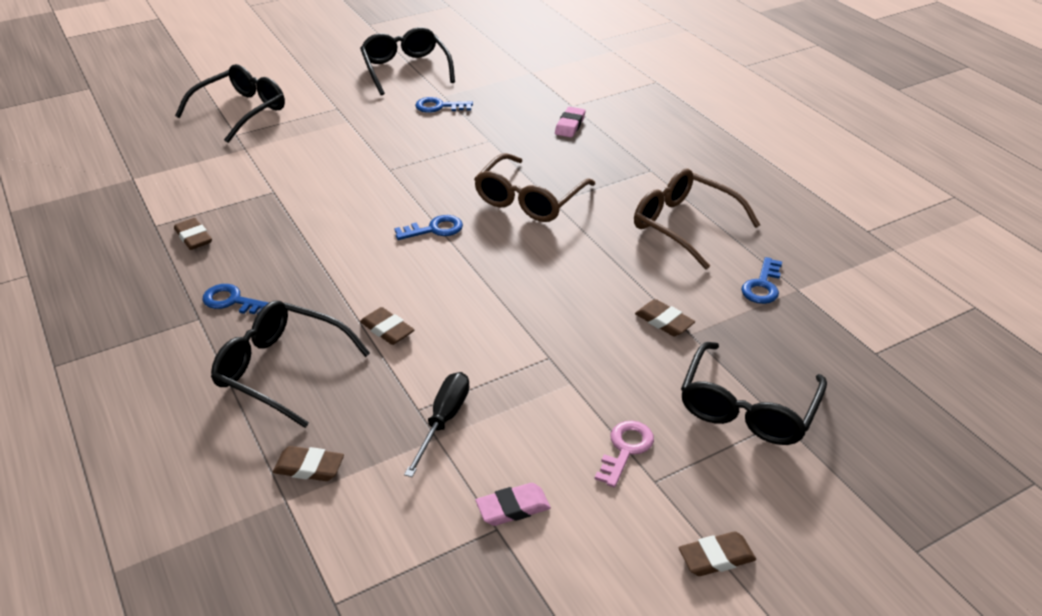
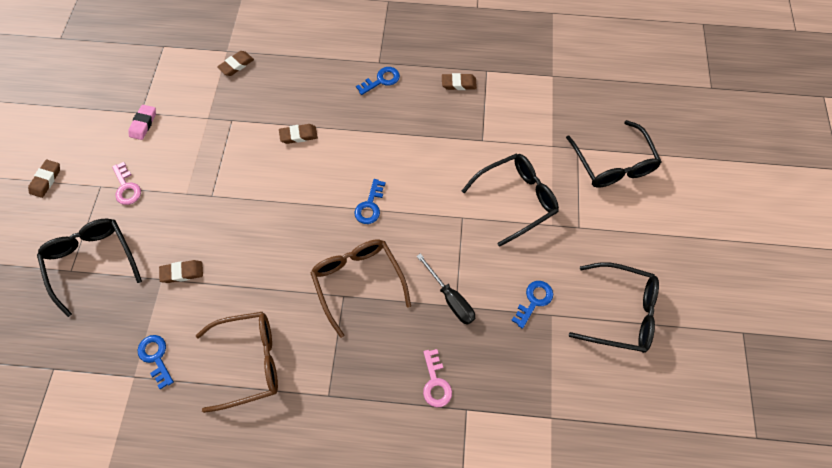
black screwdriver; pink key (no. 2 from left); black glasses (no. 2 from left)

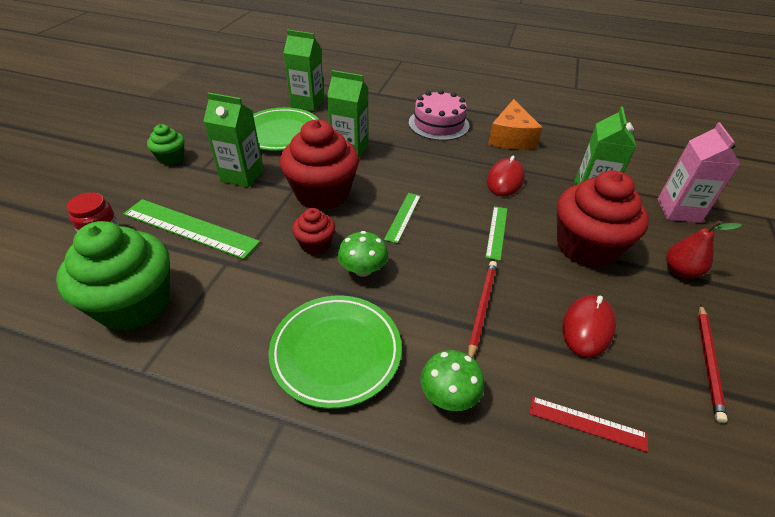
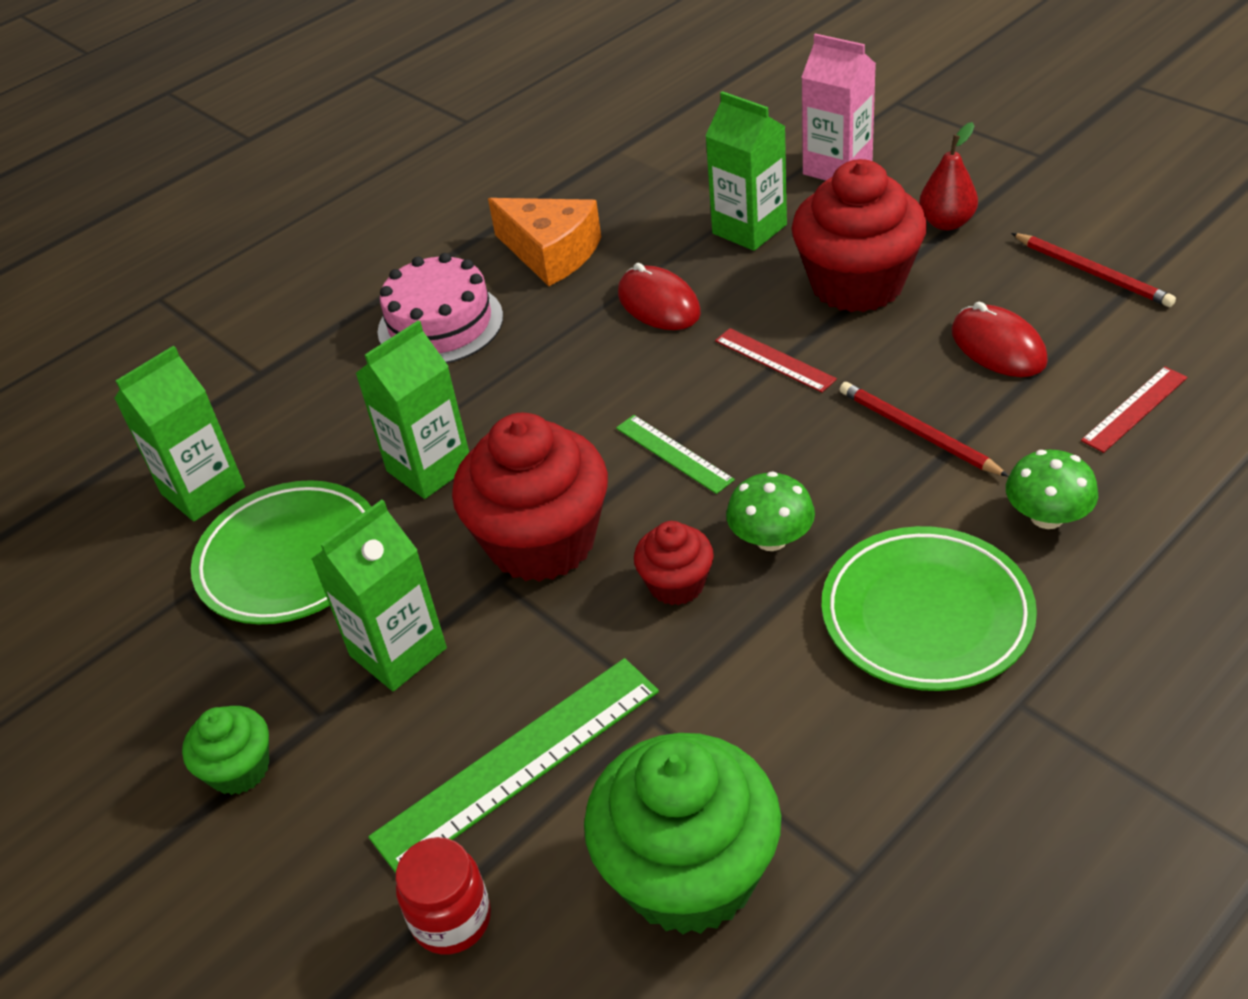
red ruler (no. 1 from left)

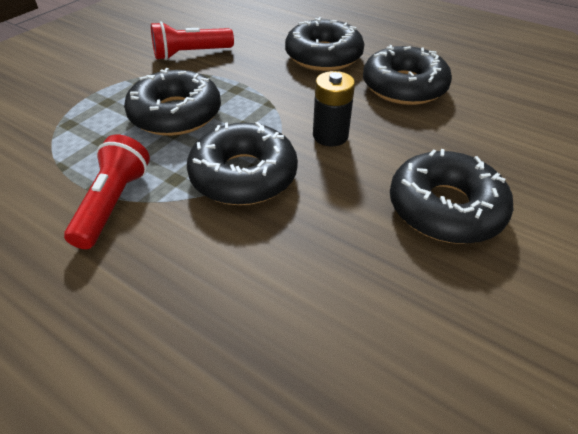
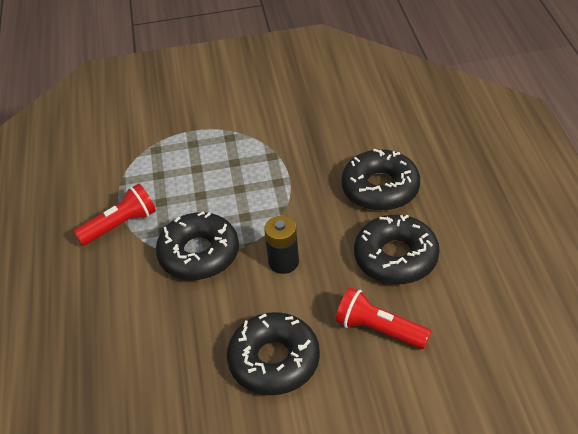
red flashlight (no. 2 from left); black donut (no. 1 from left in the first image)

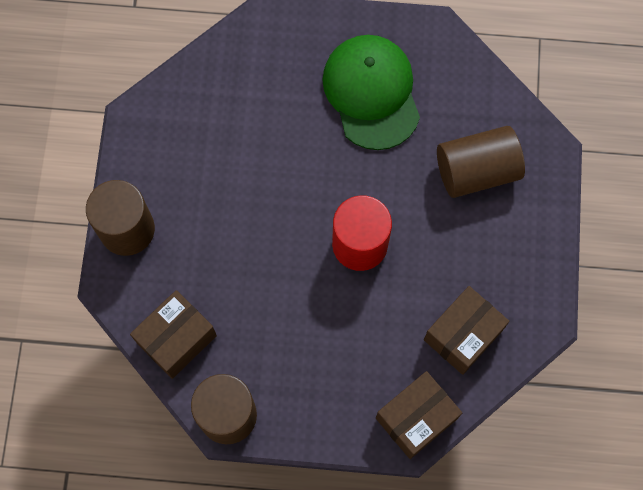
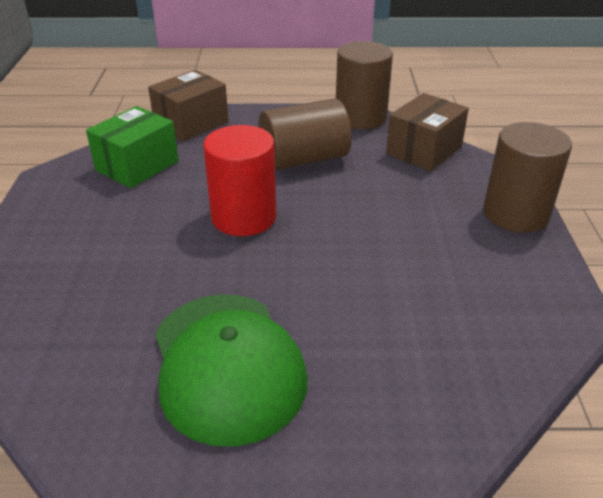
green box; brown cylinder (no. 1 from left)

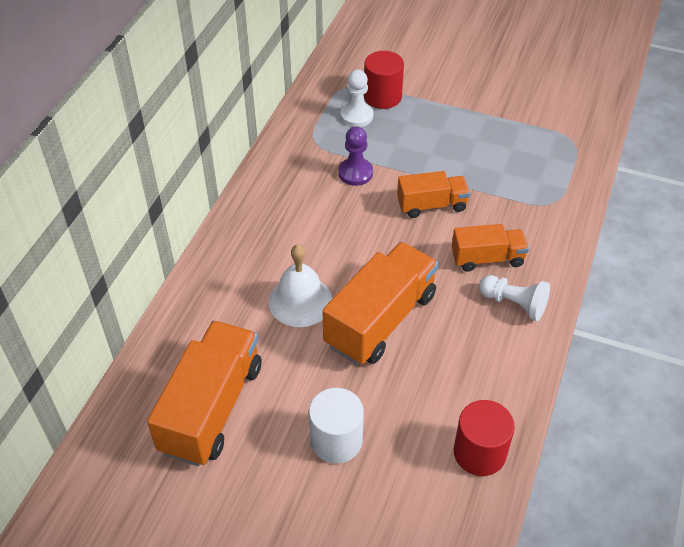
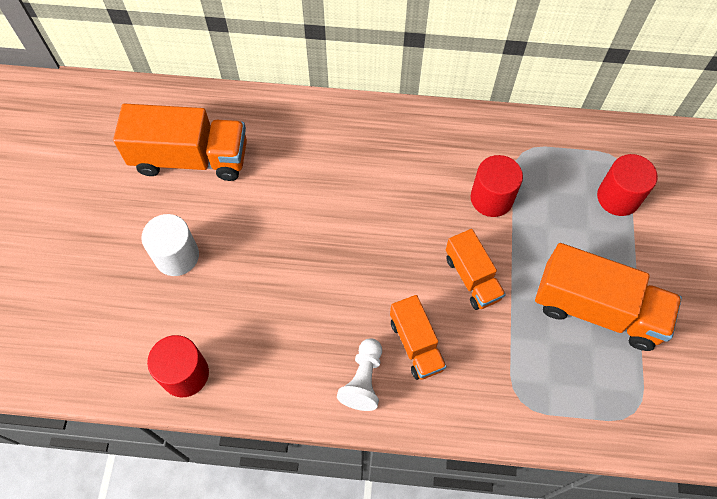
red cylinder (no. 2 from left); orange truck (no. 4 from left); white bell; white pawn (no. 1 from left in the first image)

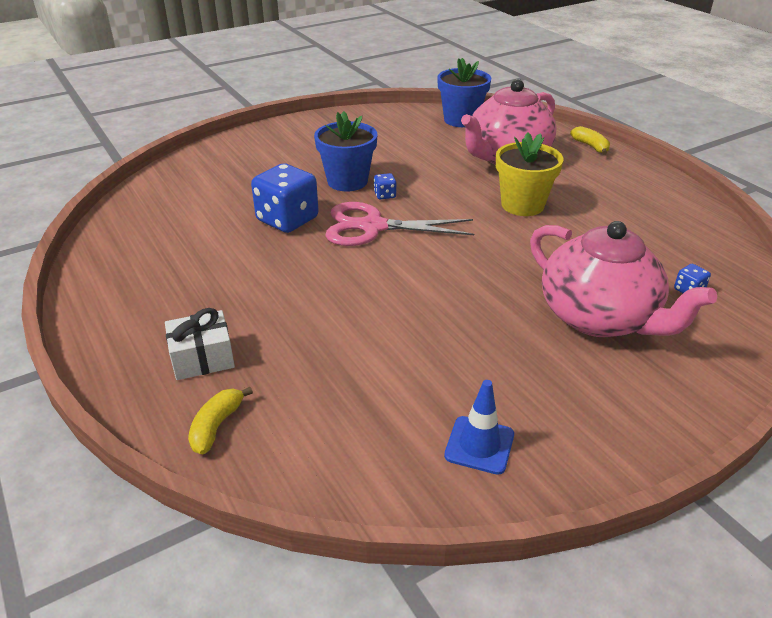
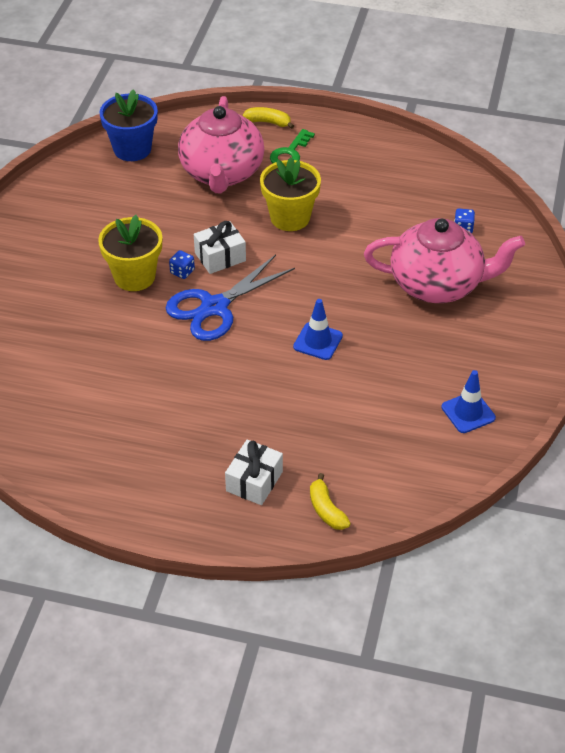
yellow flower pot (no. 1 from left); blue scissors; white gift (no. 1 from left); green key; blue traffic cone (no. 1 from left); blue dice (no. 1 from left in the first image)

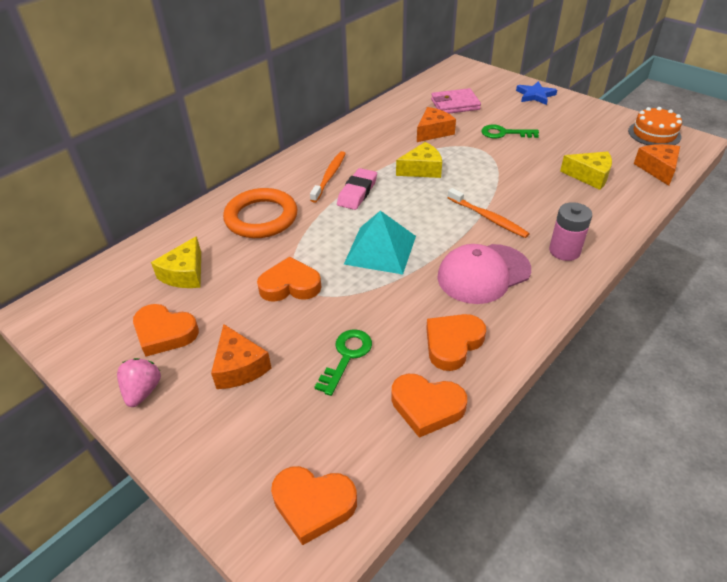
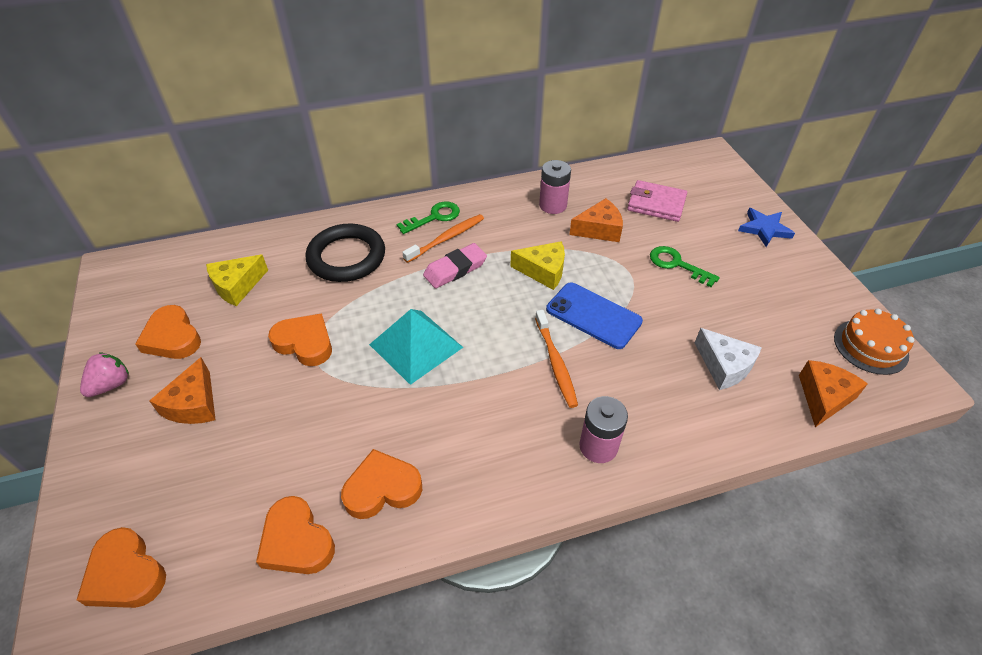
black ring; green key (no. 1 from left); pink battery (no. 1 from left); blue phone; white cheese; pink cap

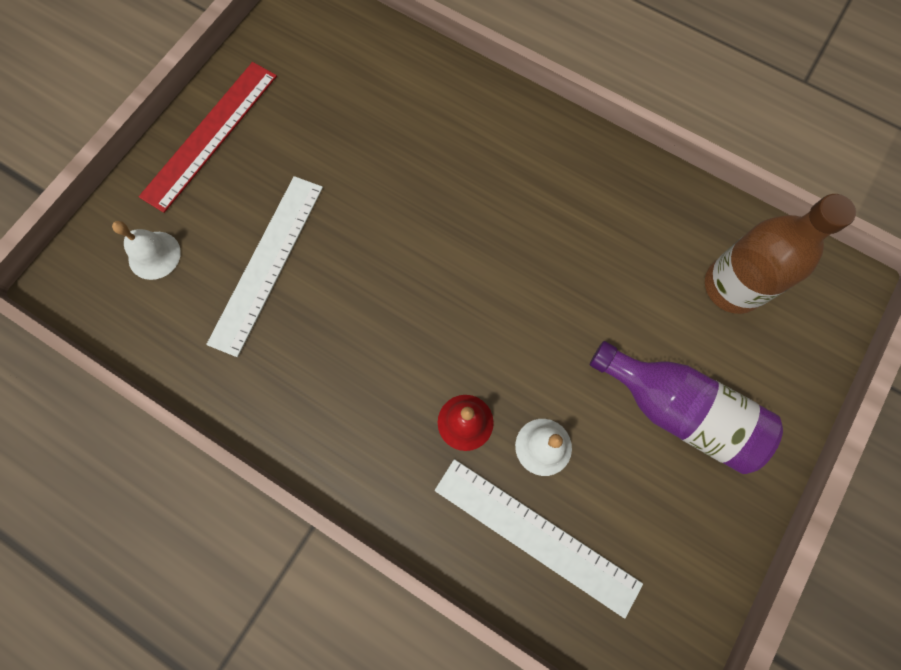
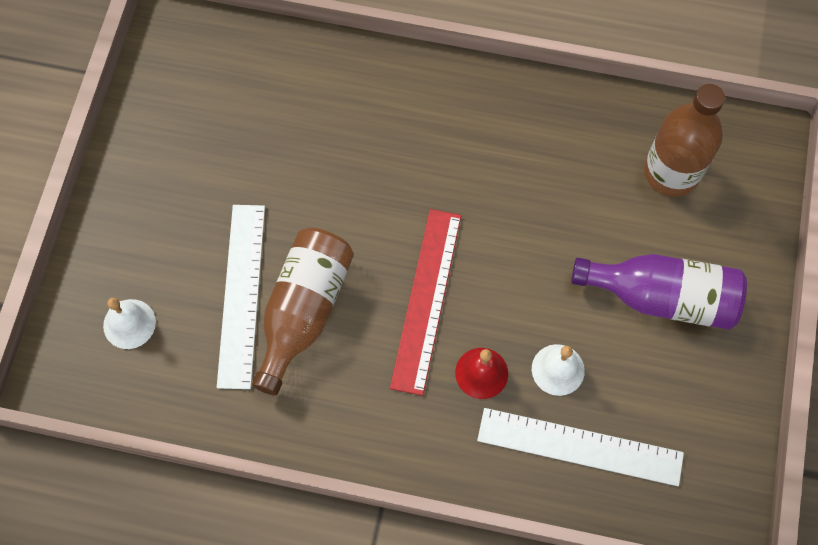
brown bottle (no. 1 from left); red ruler

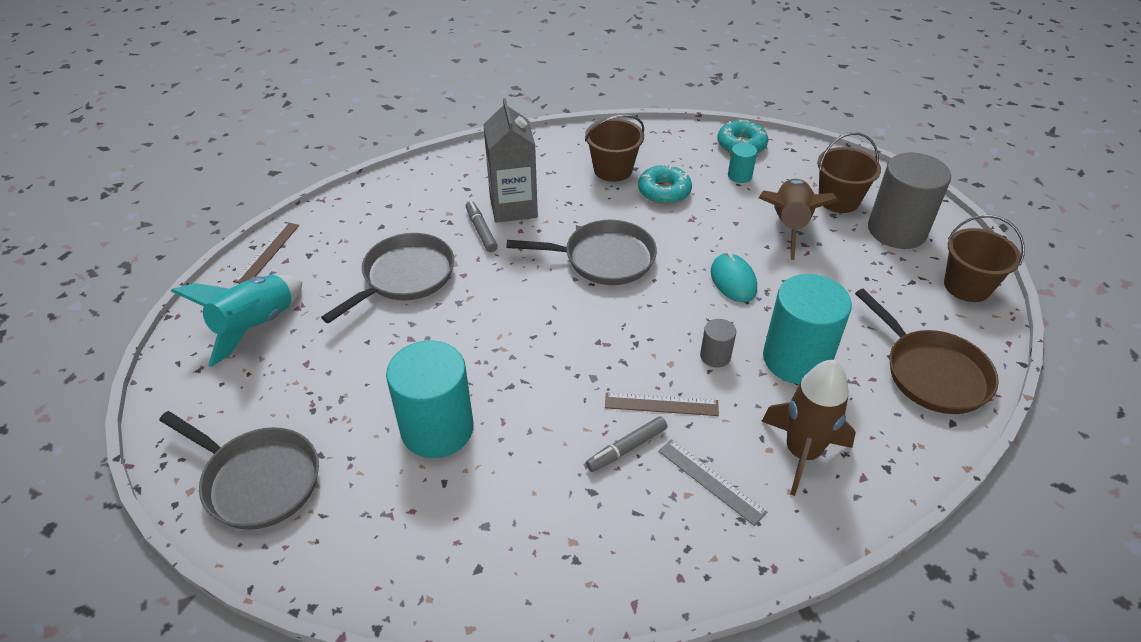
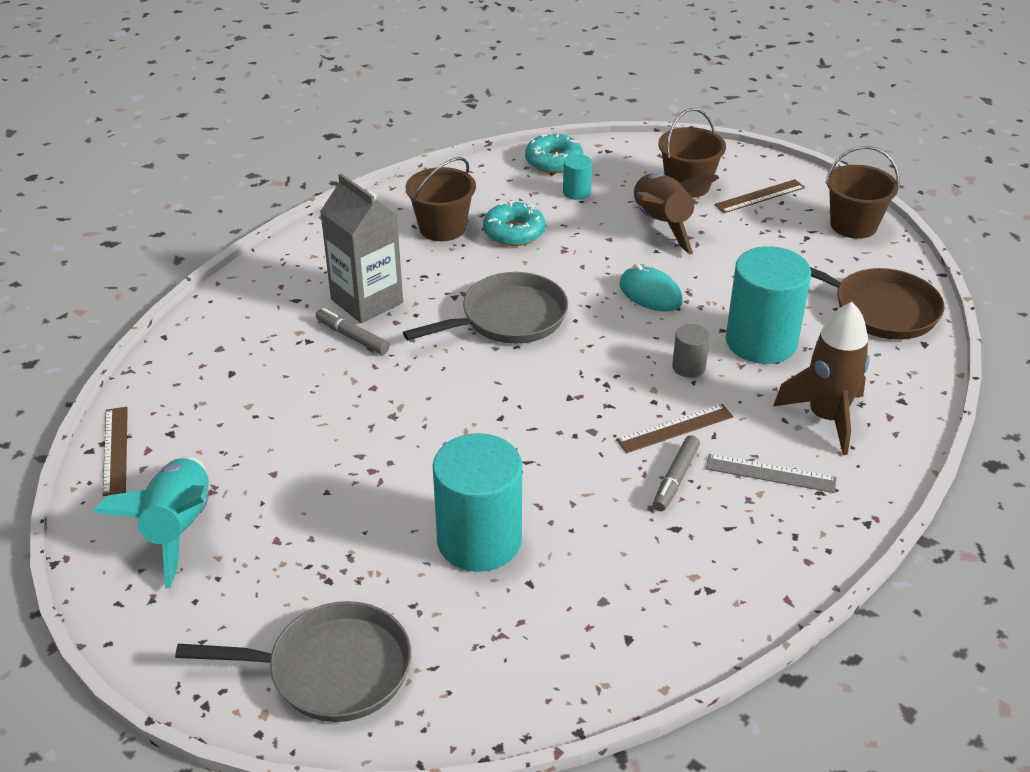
brown ruler (no. 3 from left); grey pan (no. 2 from left in the first image)

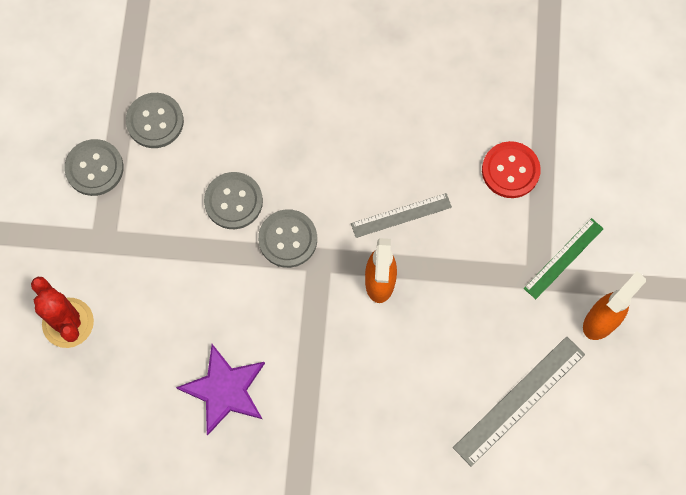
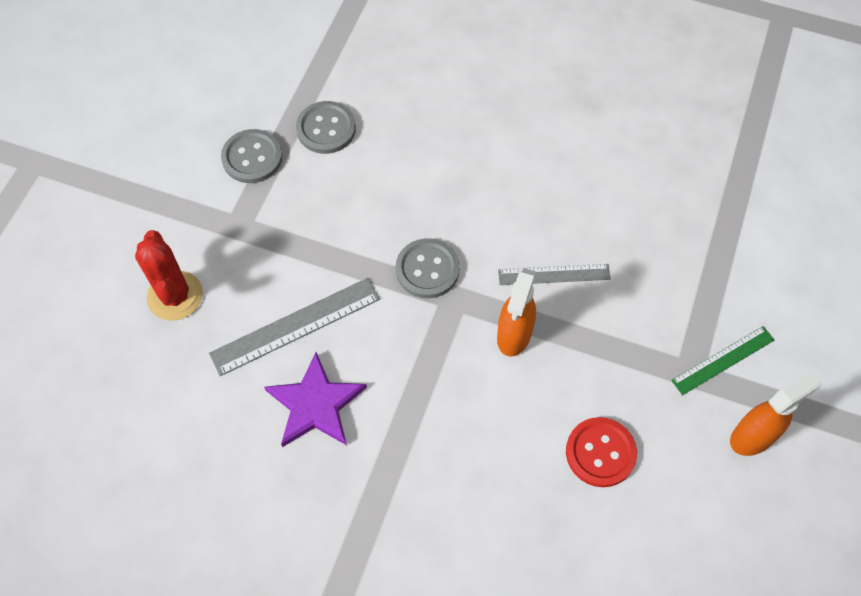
grey ruler (no. 1 from left); red button; grey button (no. 3 from left in the first image)

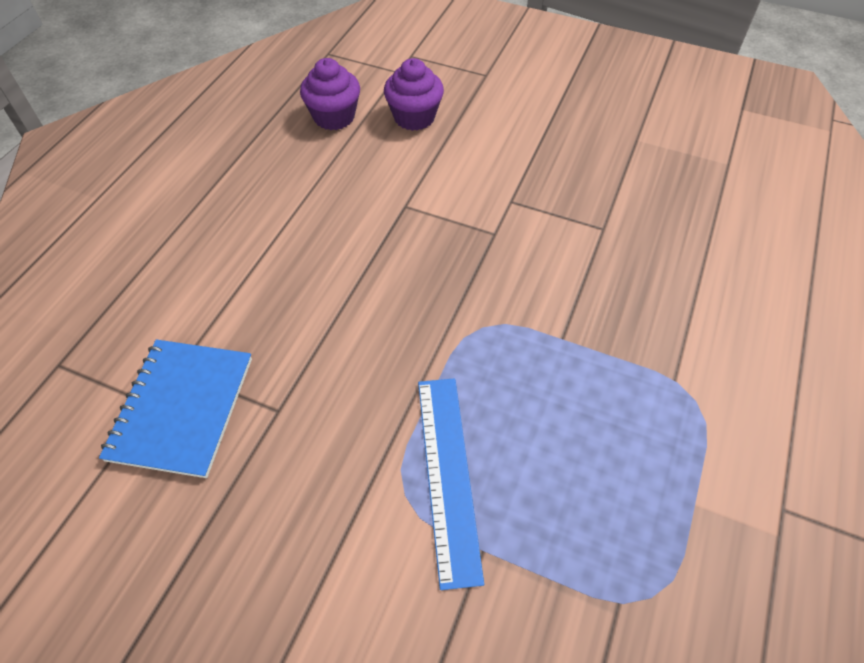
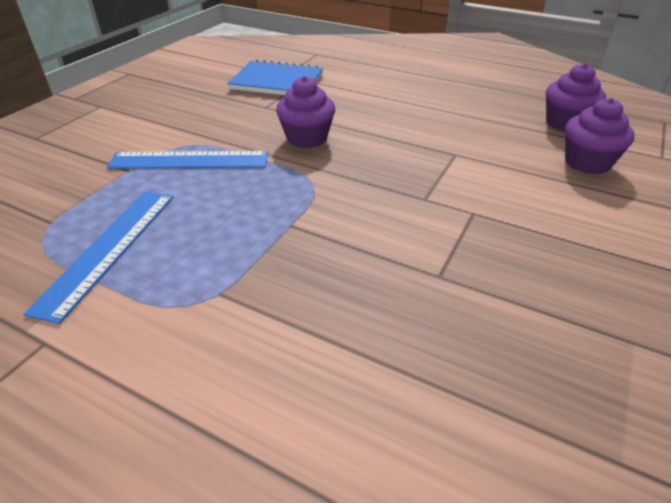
blue ruler (no. 1 from left); purple cupcake (no. 1 from left)

